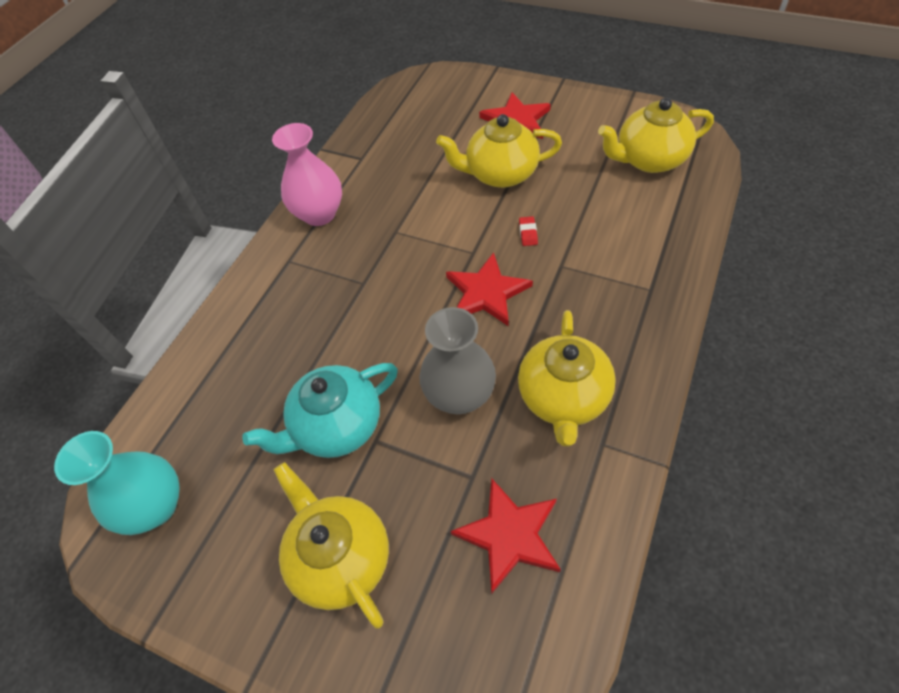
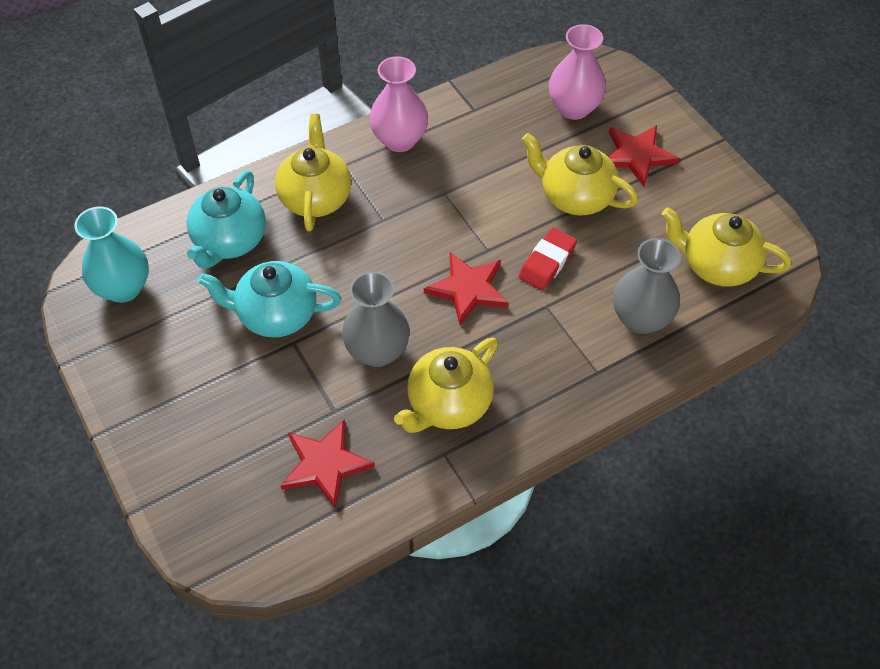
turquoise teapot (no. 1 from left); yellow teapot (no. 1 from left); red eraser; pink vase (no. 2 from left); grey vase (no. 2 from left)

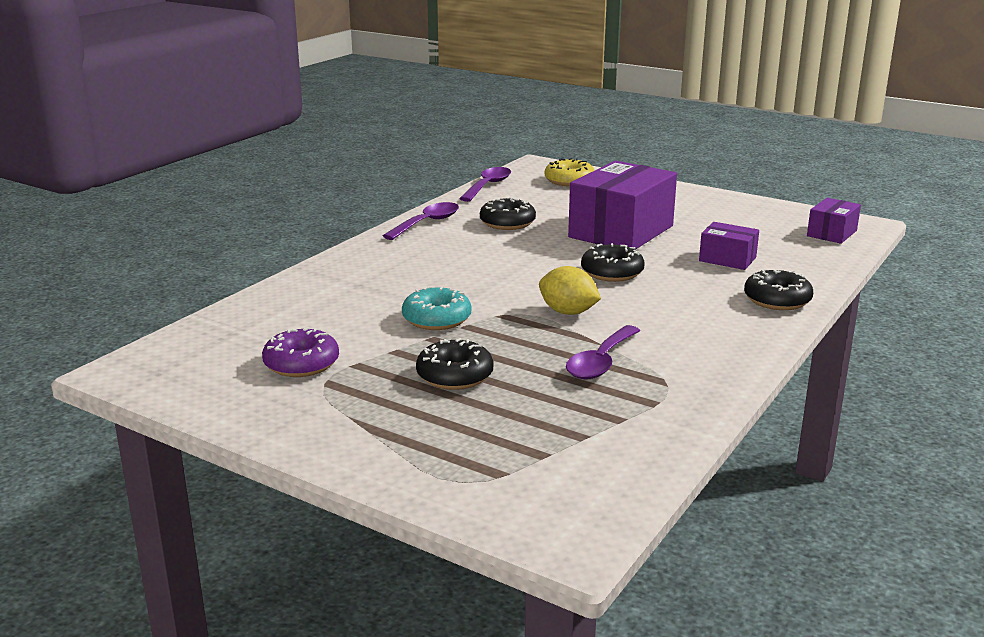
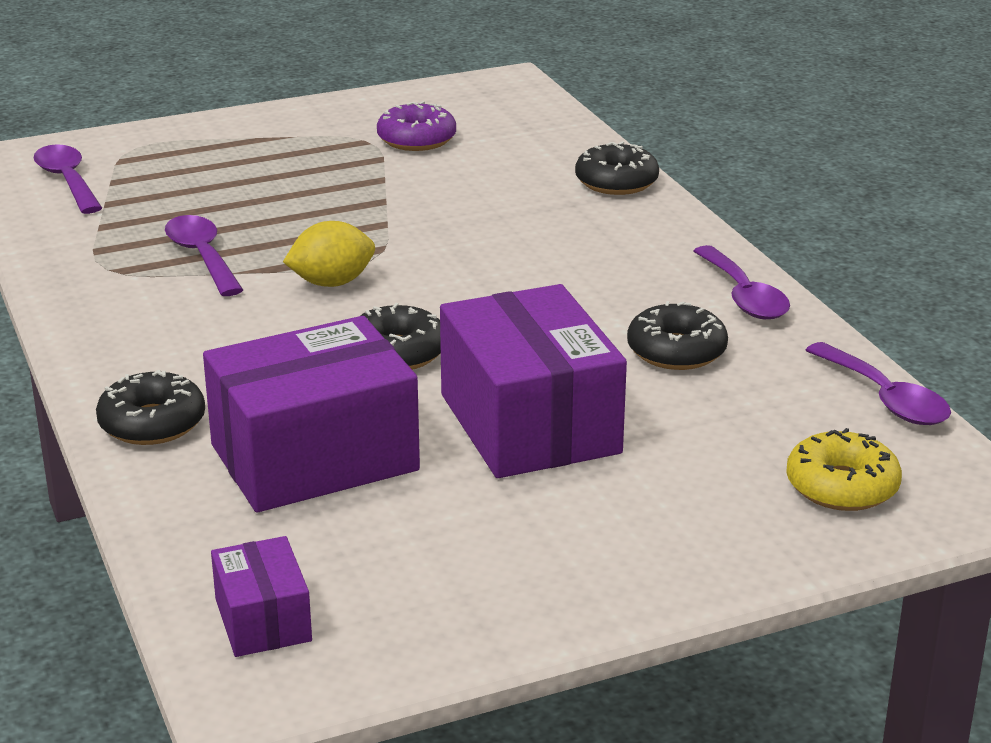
purple spoon (no. 1 from left); purple box (no. 2 from left); black donut (no. 3 from left); turquoise donut

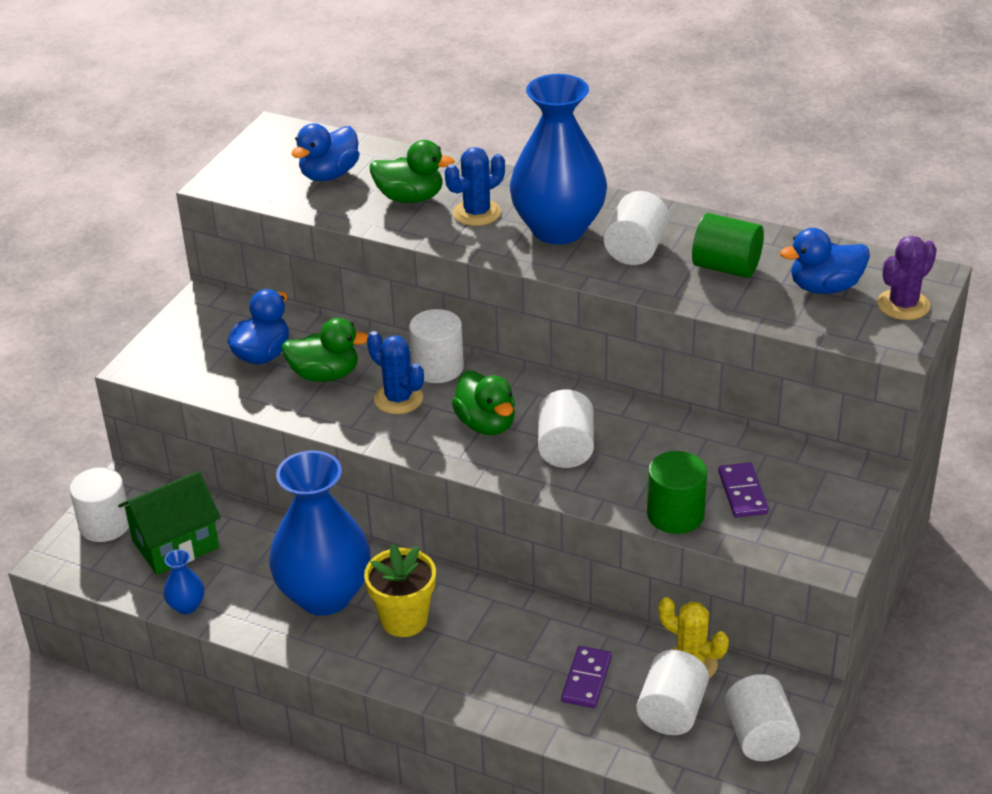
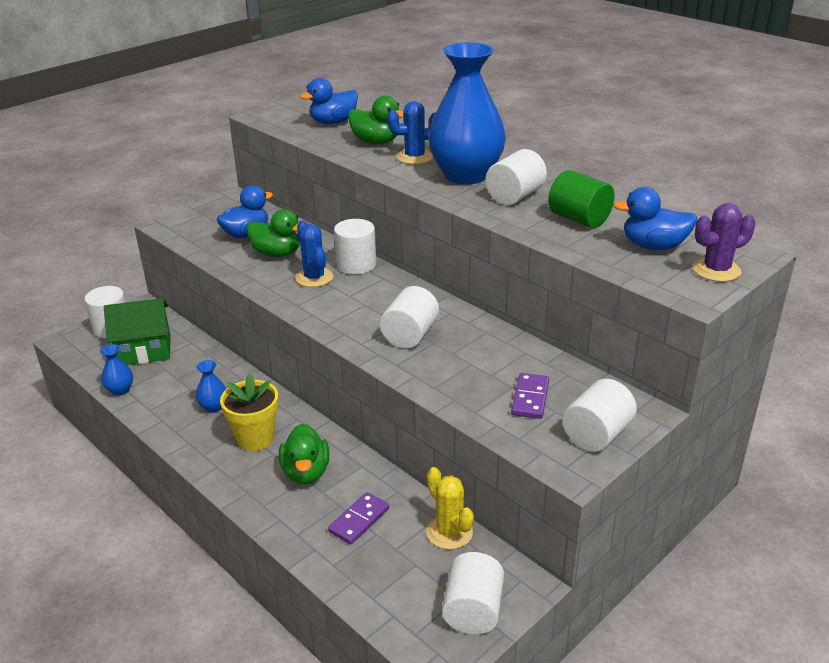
blue vase (no. 2 from left); green duck (no. 2 from left); white cylinder (no. 6 from left); green cylinder (no. 1 from left in the first image)

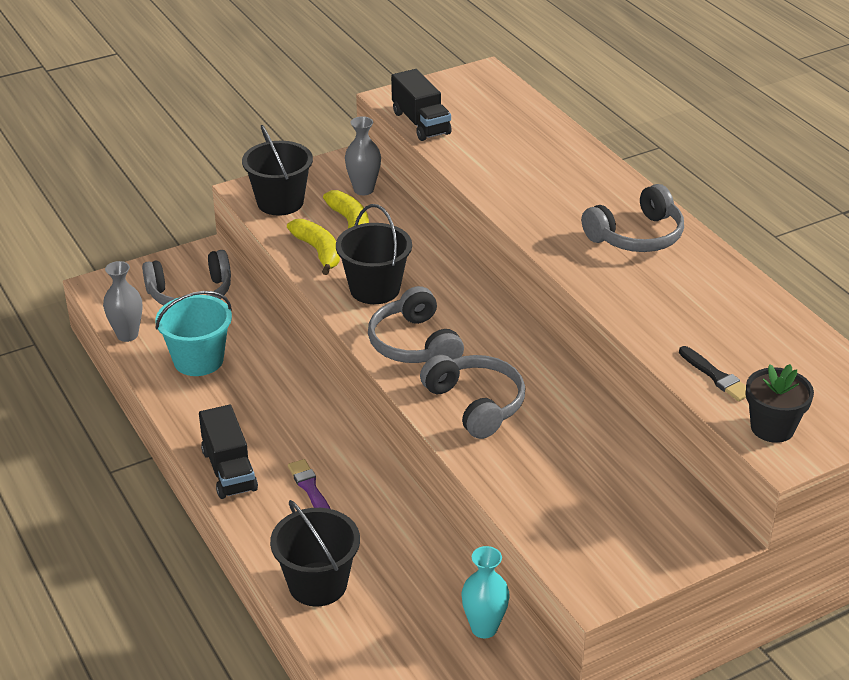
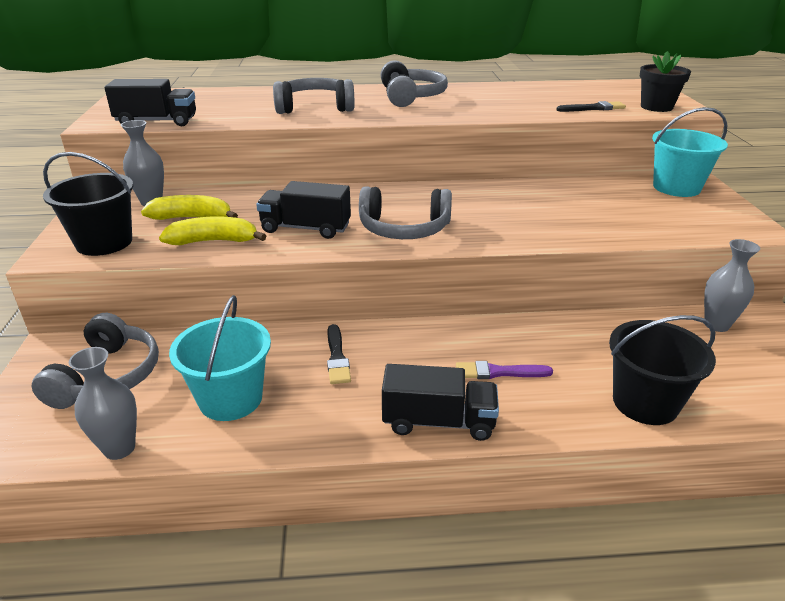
black truck (no. 2 from left); grey headphones (no. 2 from left); black brush (no. 1 from left); turquoise bucket (no. 2 from left); grey vase (no. 3 from left)

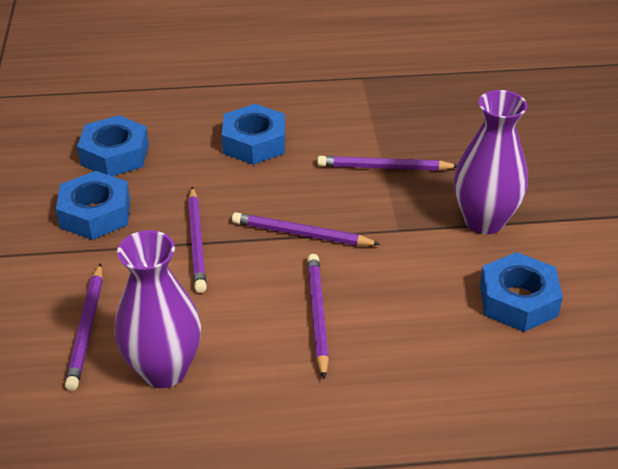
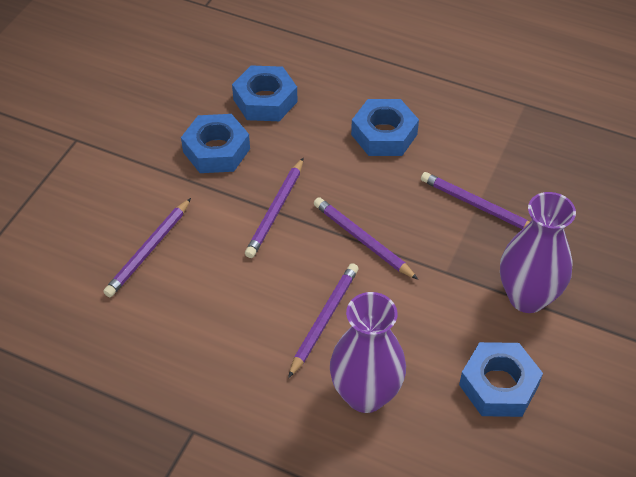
purple vase (no. 1 from left)

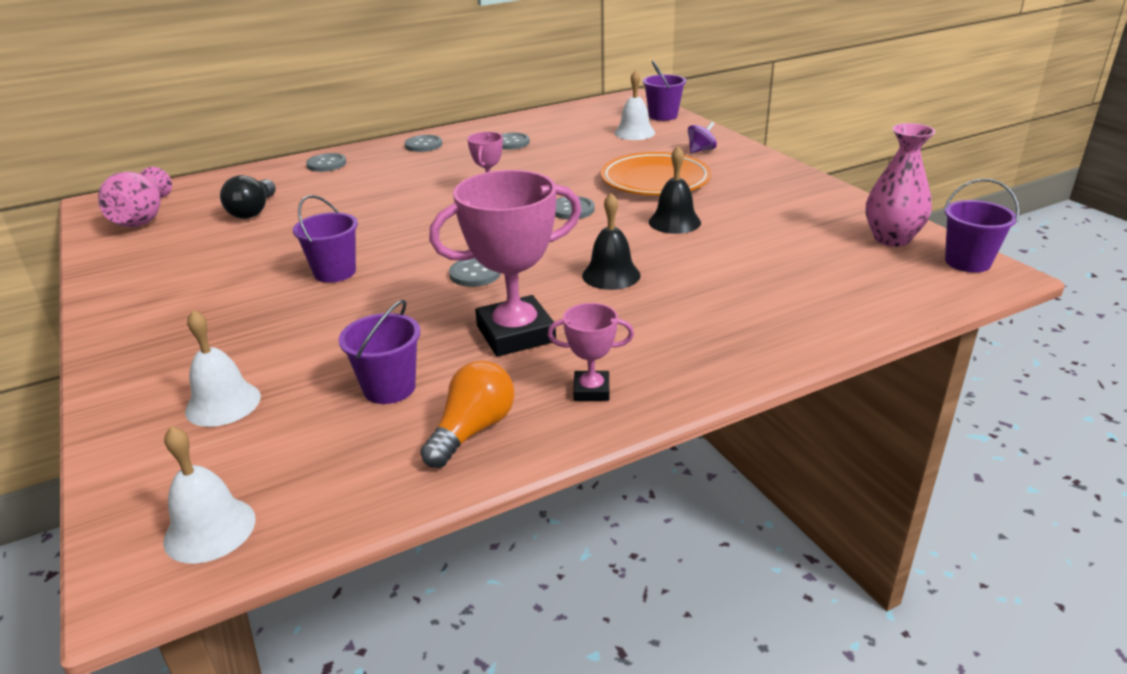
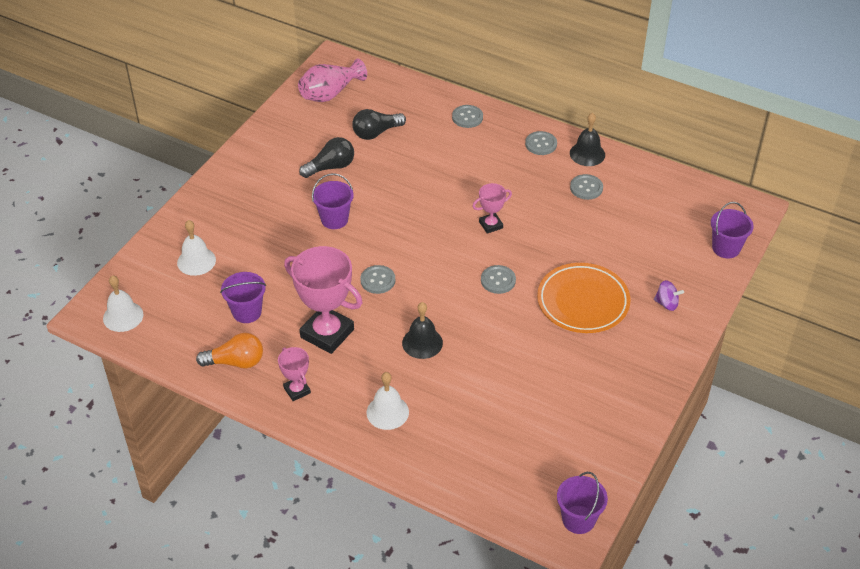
black light bulb (no. 1 from left); white bell (no. 3 from left); black bell (no. 2 from left); pink vase (no. 2 from left in the first image)

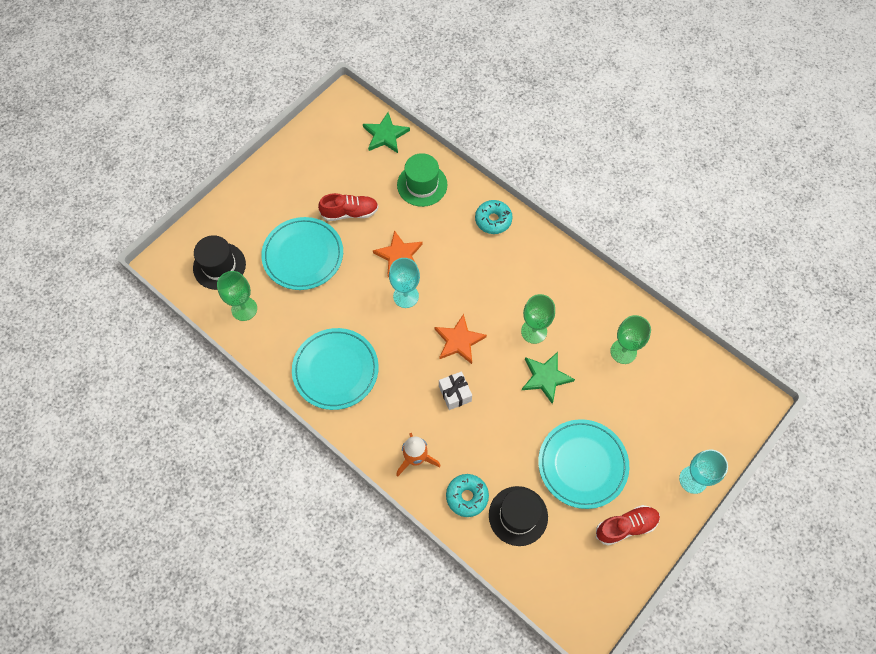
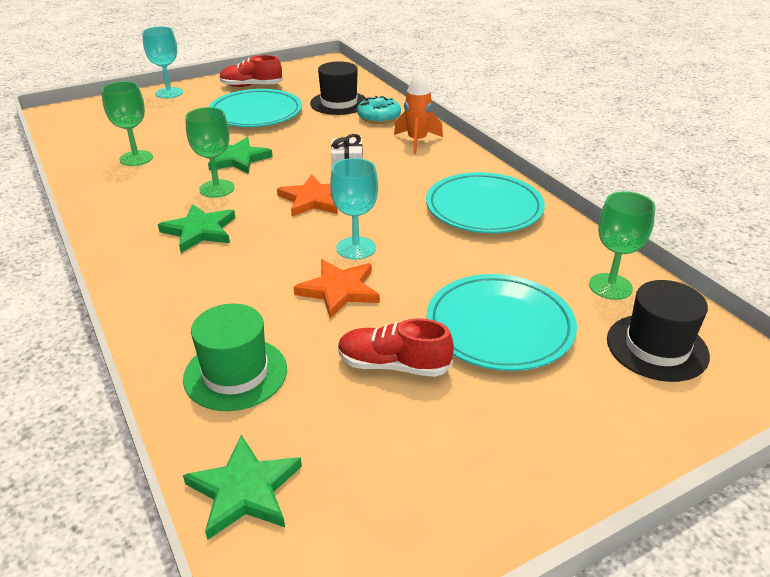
green star (no. 1 from left); turquoise donut (no. 2 from left in the first image)

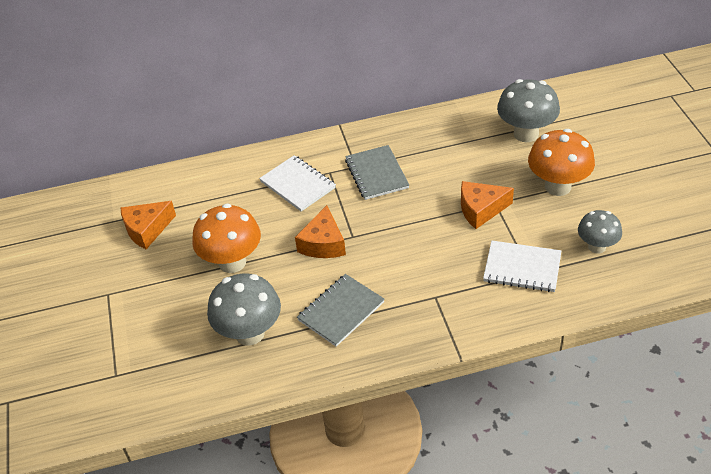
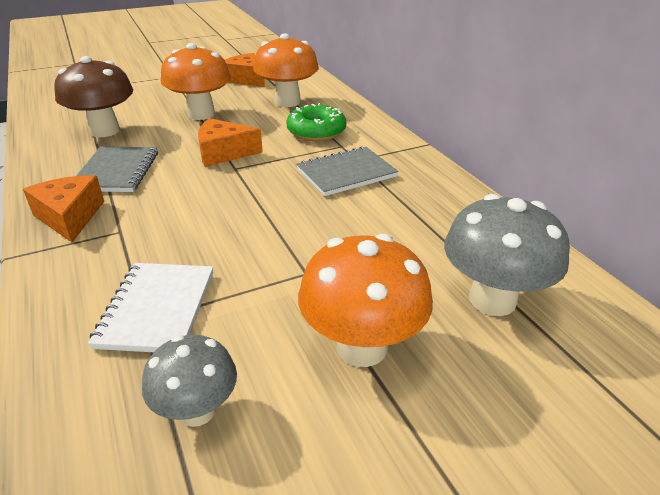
orange cheese (no. 1 from left); brown mushroom; grey notebook (no. 1 from left); orange mushroom (no. 2 from left); green donut

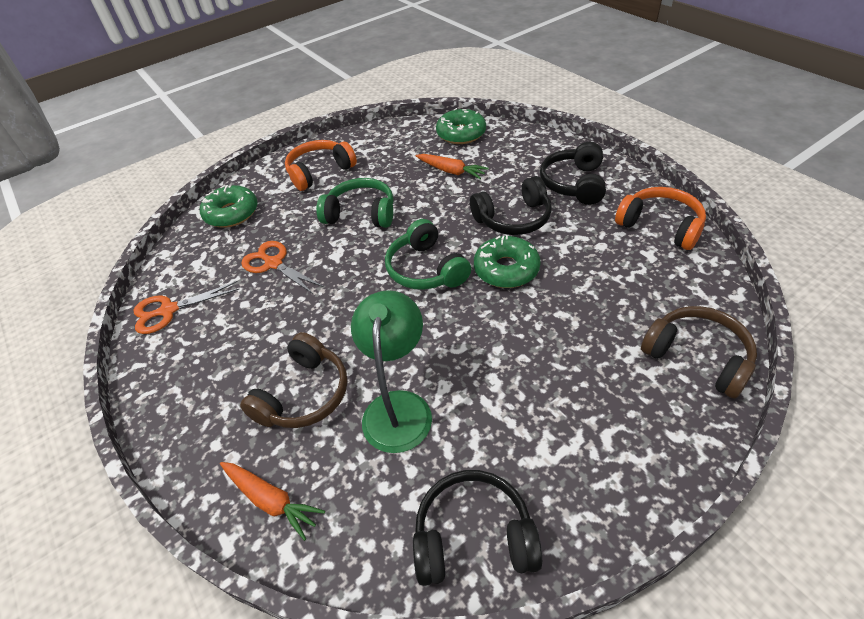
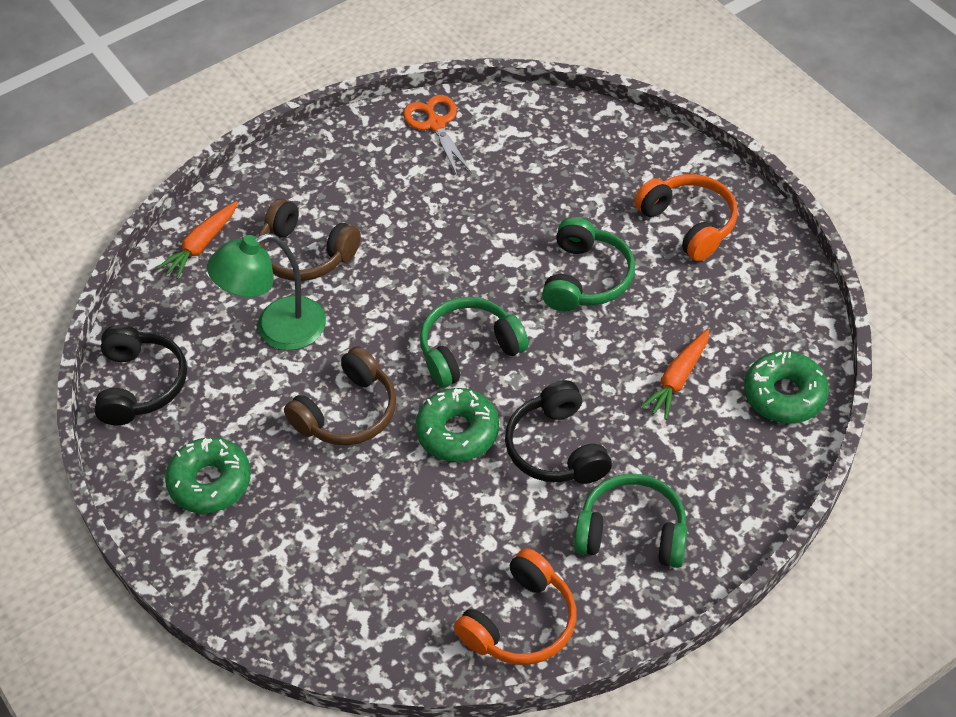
green donut (no. 1 from left); green lamp; brown headphones (no. 2 from left); green headphones (no. 3 from left); orange scissors (no. 2 from left in the first image)

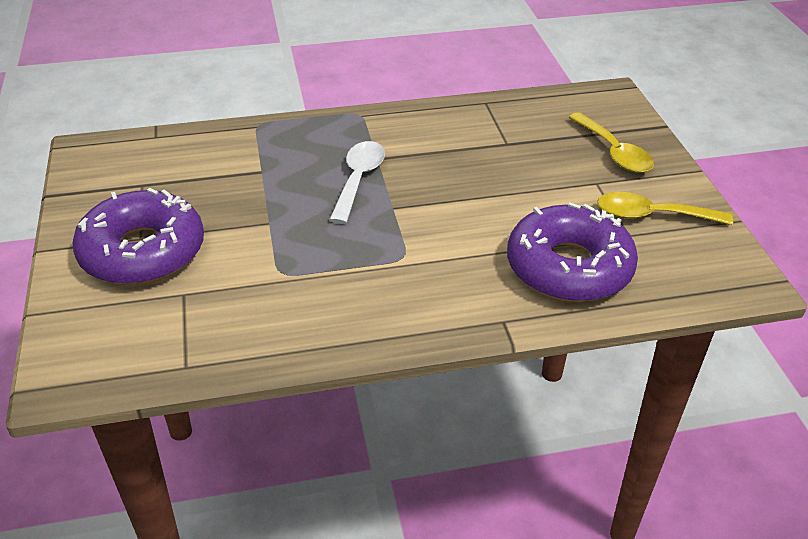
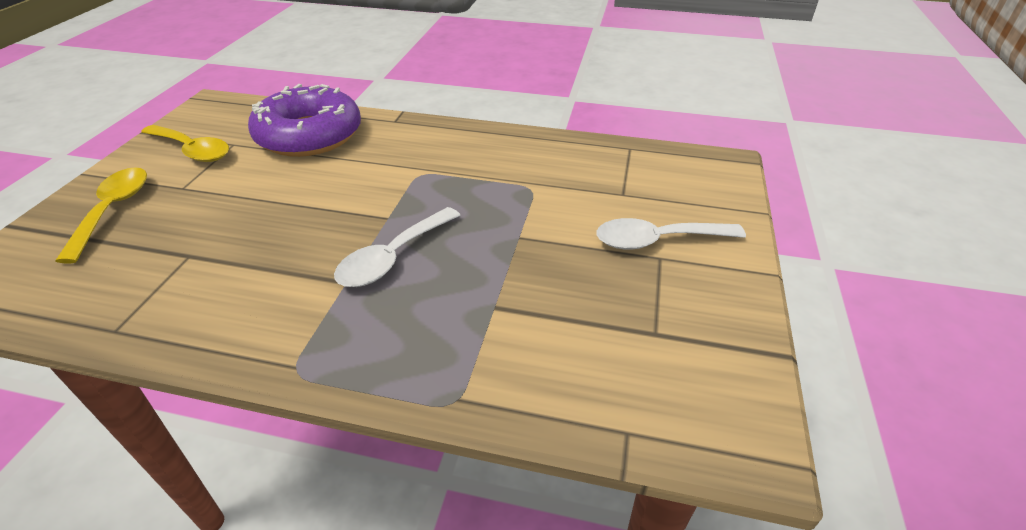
white spoon (no. 2 from left)

